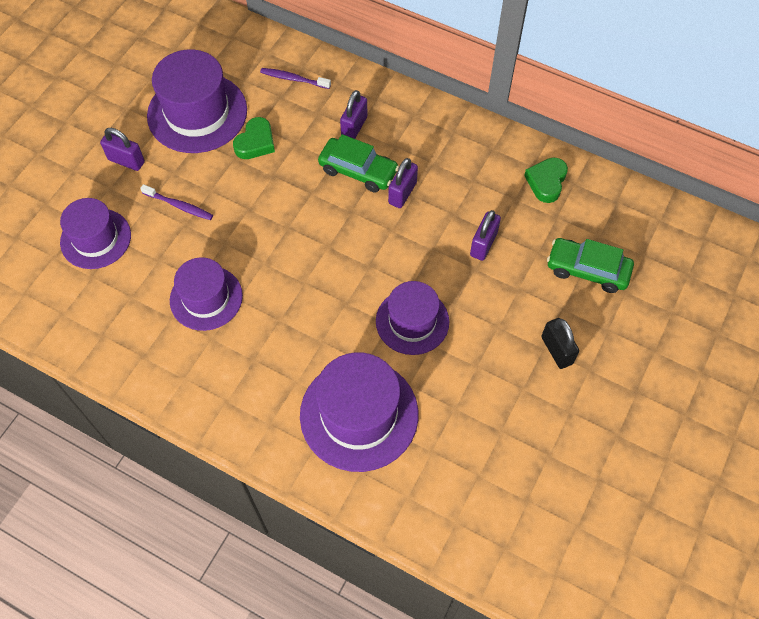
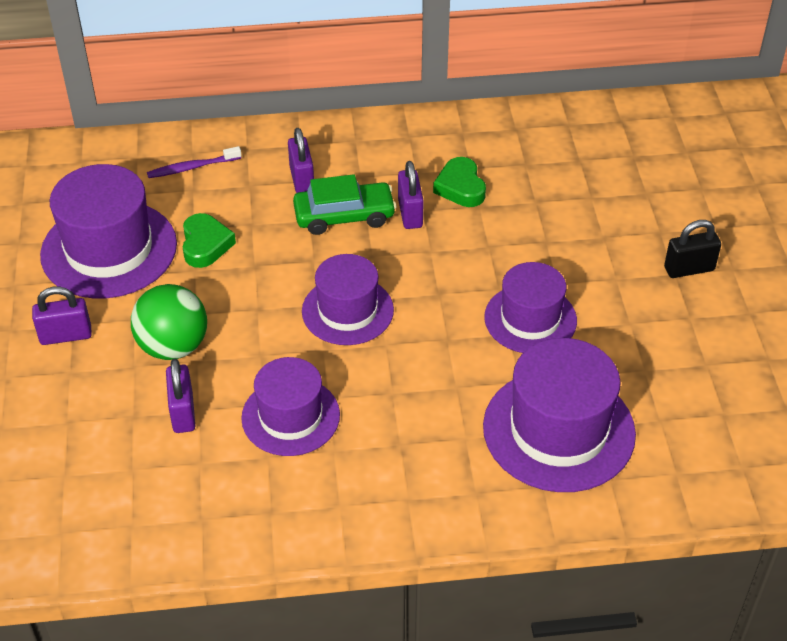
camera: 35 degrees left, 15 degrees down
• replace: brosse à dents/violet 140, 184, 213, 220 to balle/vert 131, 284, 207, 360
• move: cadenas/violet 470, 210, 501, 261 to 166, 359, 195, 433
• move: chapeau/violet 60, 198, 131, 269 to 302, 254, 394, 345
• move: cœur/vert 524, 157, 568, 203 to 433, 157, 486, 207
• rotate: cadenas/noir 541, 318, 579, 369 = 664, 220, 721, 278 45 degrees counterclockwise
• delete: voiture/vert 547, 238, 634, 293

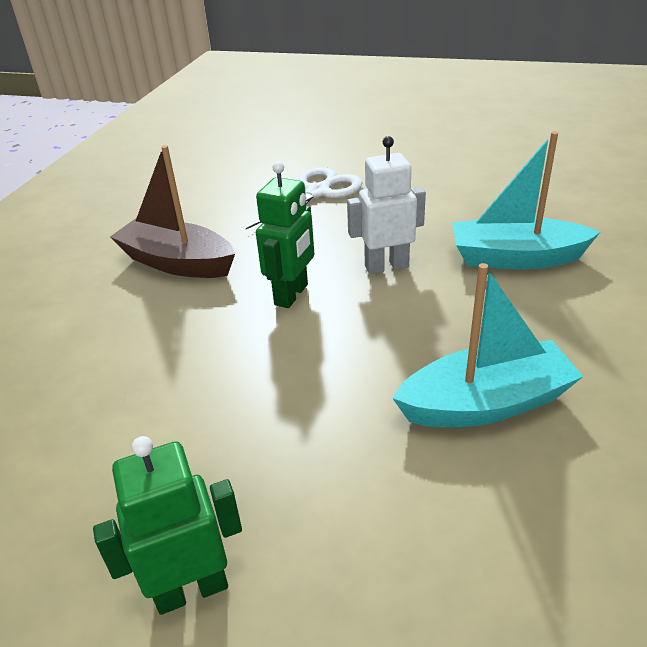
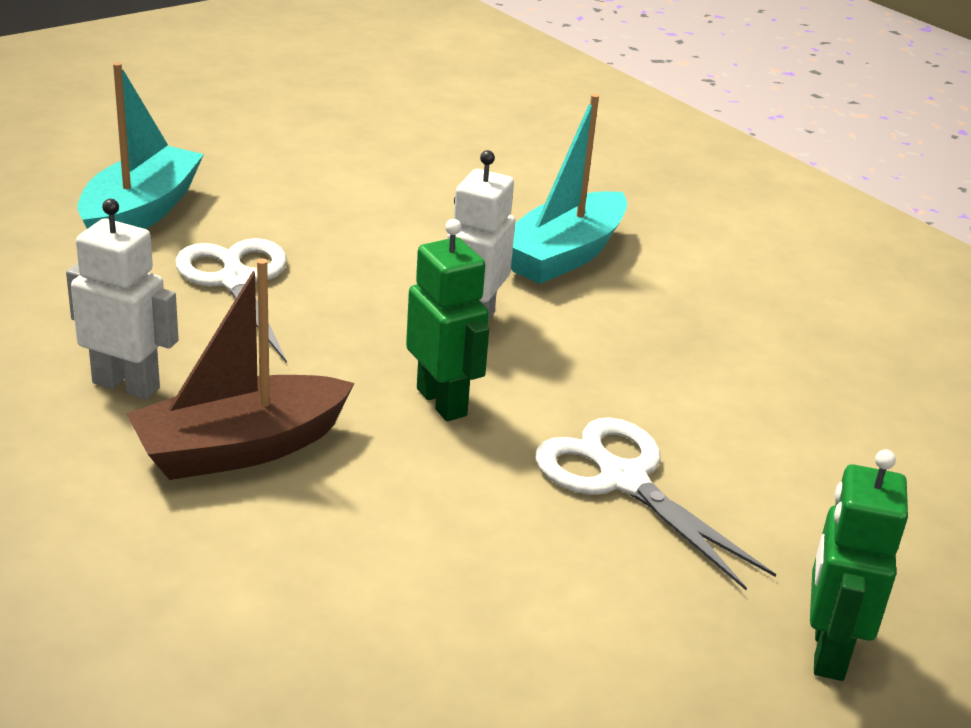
camera: 60 degrees left, 5 degrees down
• insert: robot/blanc 66, 199, 179, 400
• move: bateau/turquoise 392, 263, 583, 427 to 77, 62, 204, 229
• insert: ciseaux/blanc 535, 417, 776, 590

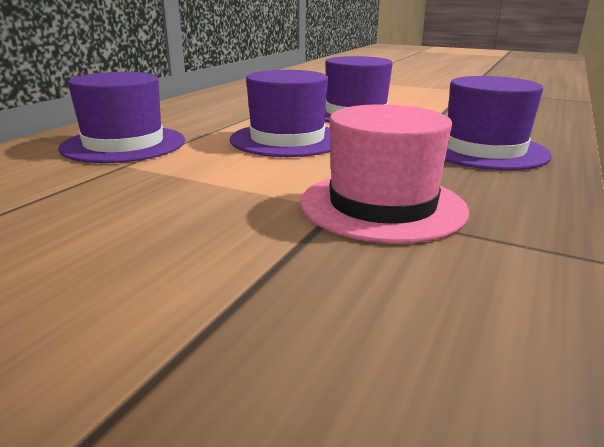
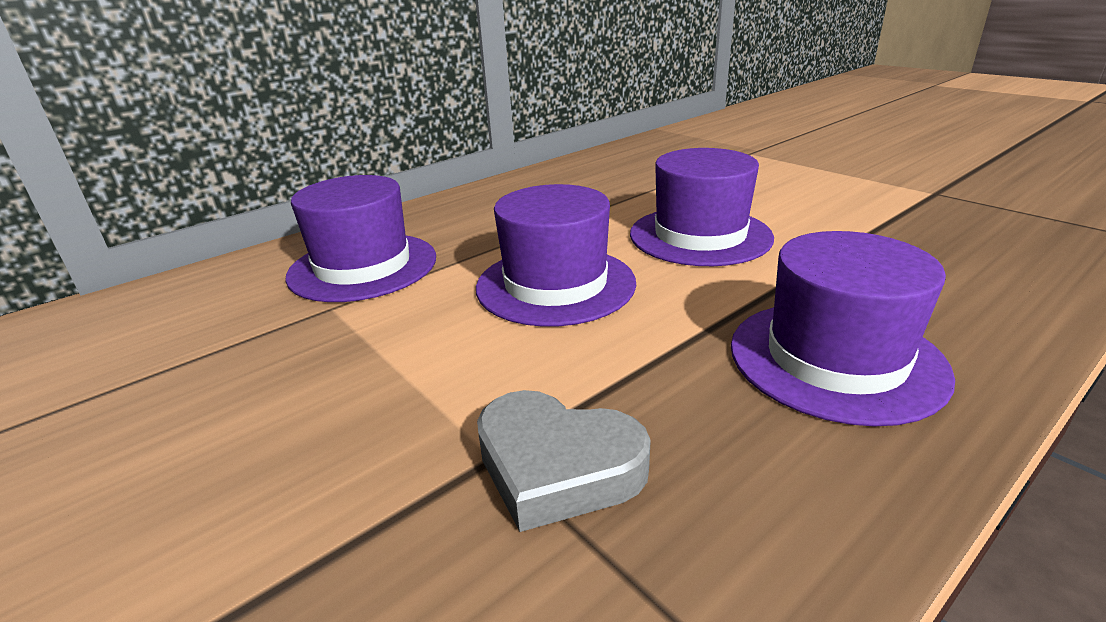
camera: 25 degrees right, 5 degrees up
• replace: chapeau/rose 300, 104, 469, 244 to cœur/gris 477, 390, 651, 532

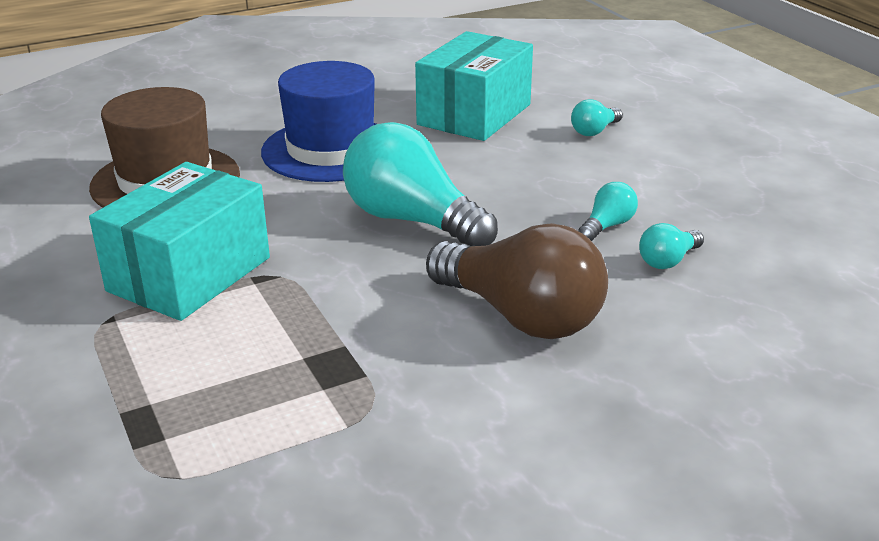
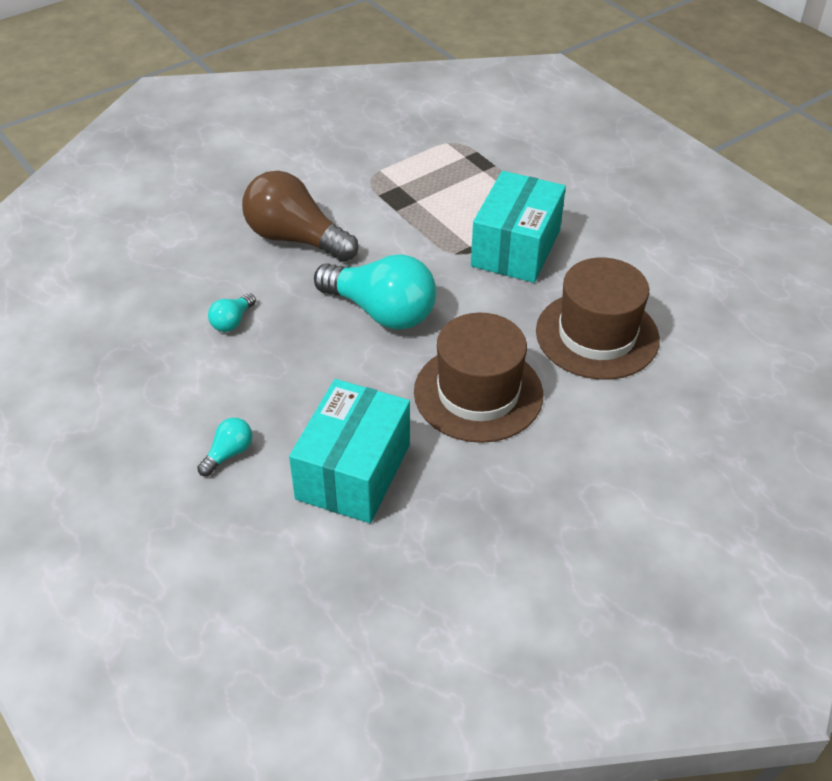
camera: 170 degrees right, 15 degrees up
• recolor: chapeau/bleu 261, 61, 376, 182 to chapeau/marron 414, 313, 543, 443
• delete: ampoule/turquoise 639, 223, 704, 269

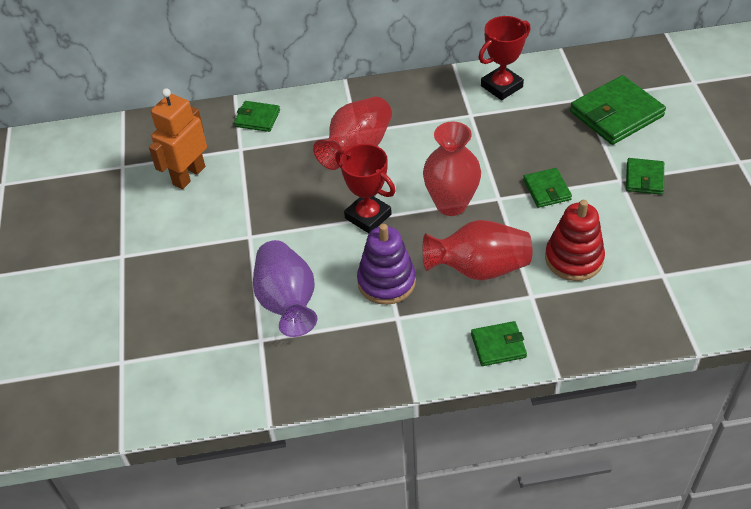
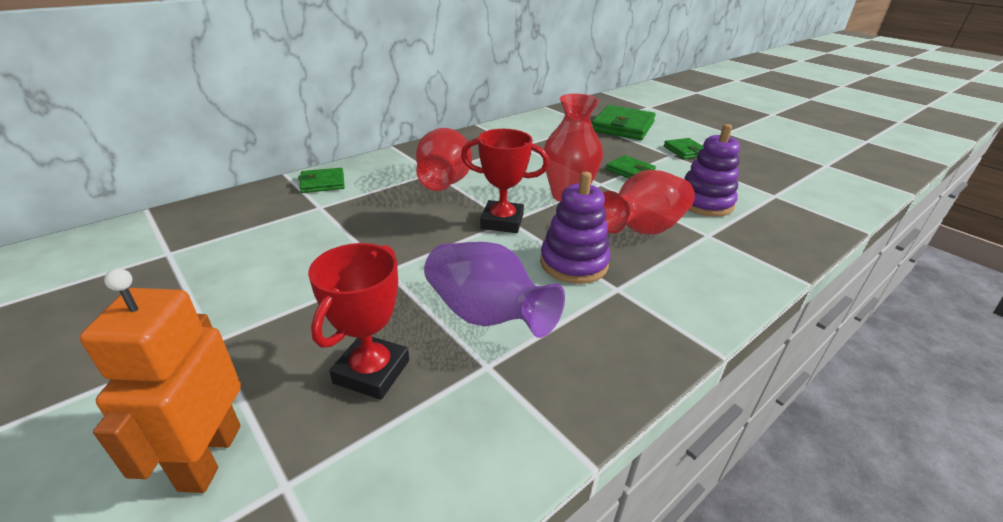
camera: 35 degrees left, 15 degrees down
• move: robot/orange 149, 88, 207, 189 to 79, 268, 241, 493
• move: trophée/rouge 478, 16, 531, 100 to 308, 243, 409, 400
• recolor: jouet à empiler/rouge 545, 200, 605, 281 to jouet à empiler/violet 685, 124, 740, 217
• delete: portefeuille/vert 471, 321, 527, 366

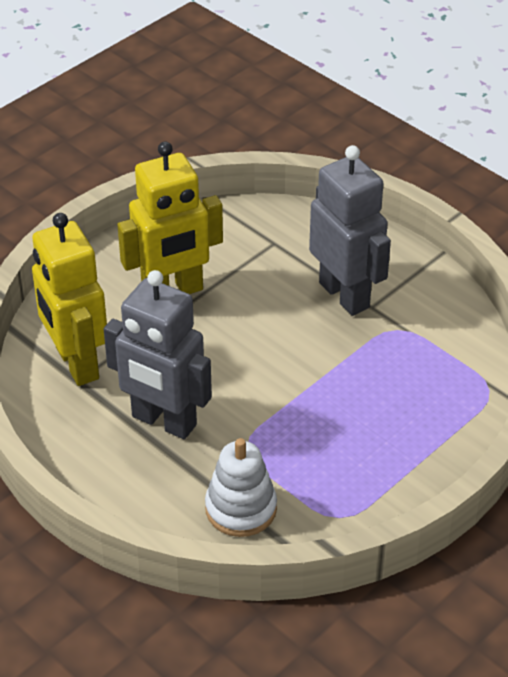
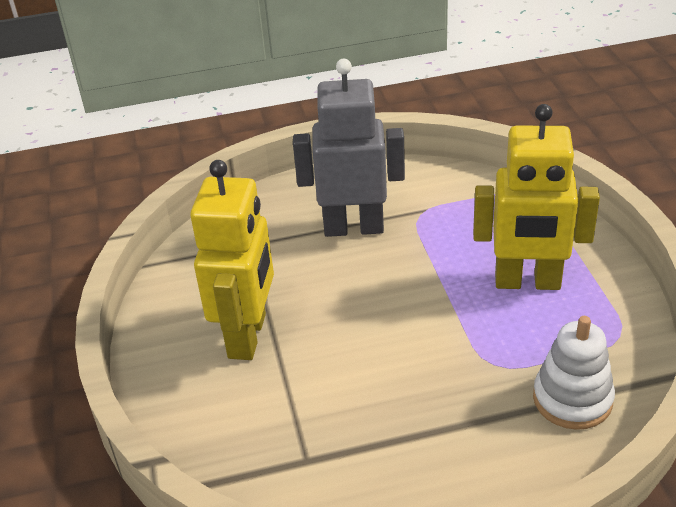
camera: 55 degrees left, 5 degrees down
• move: robot/jaune 32, 213, 107, 386 to 473, 104, 600, 290
• delete: robot/gris 104, 270, 212, 439

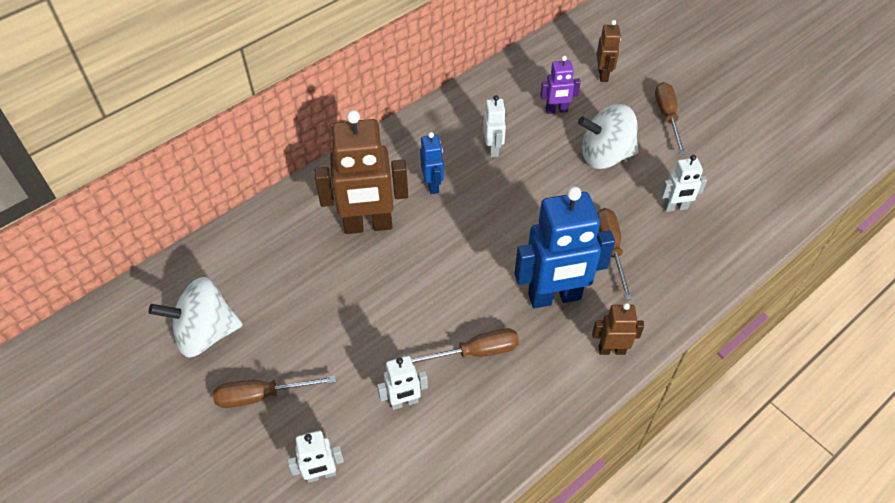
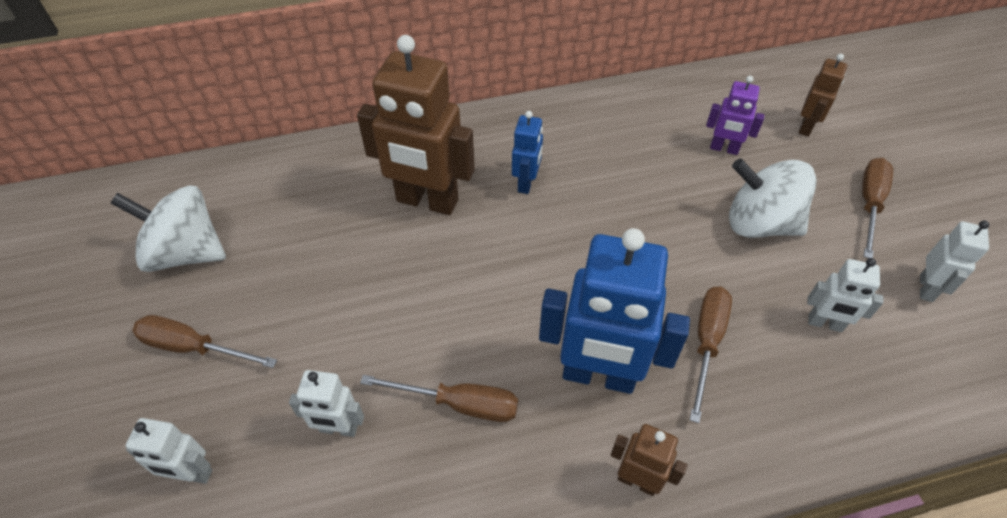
camera: 25 degrees right, 0 degrees up
• move: robot/blanc 483, 95, 506, 157 to 920, 221, 989, 302

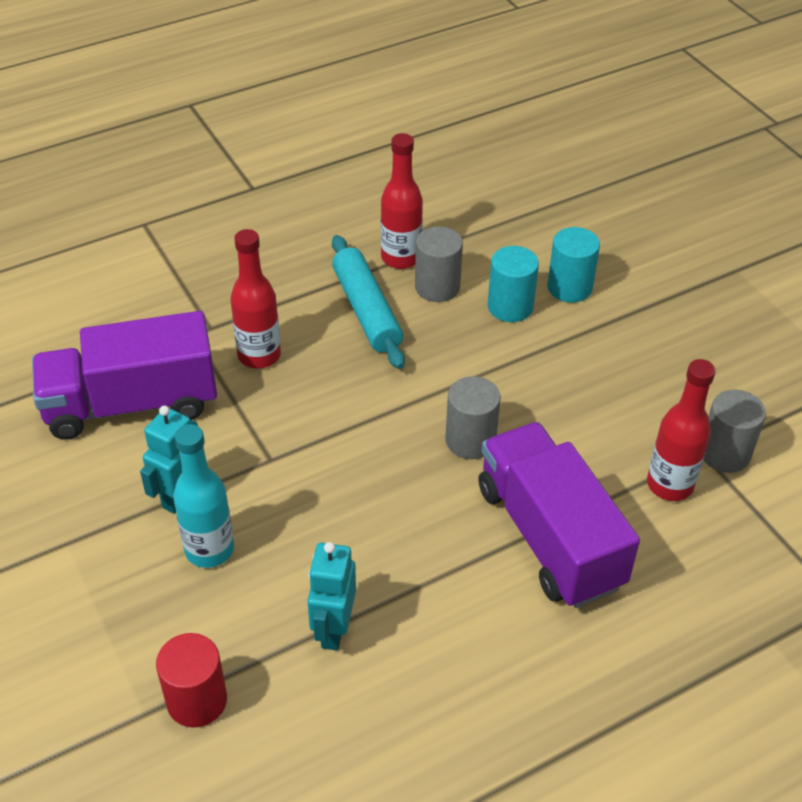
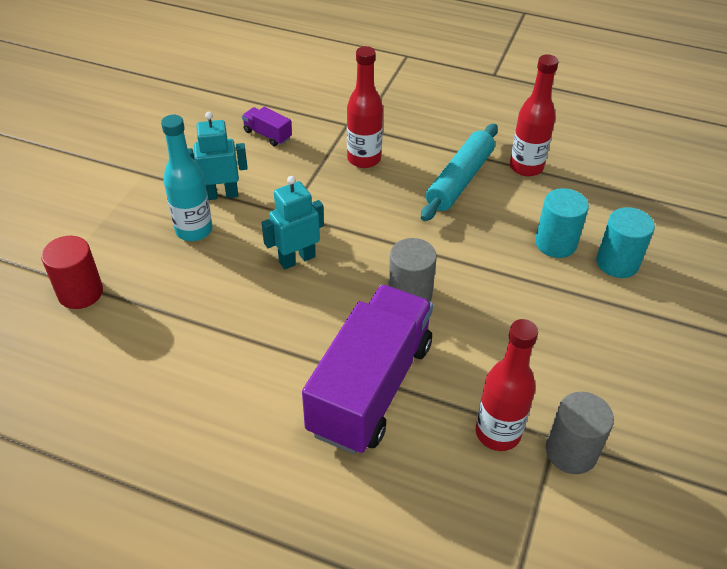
camera: 50 degrees right, 0 degrees up
• resize: camion/violet 32, 311, 217, 440 = 242, 107, 292, 146 x0.40
• move: robot/turquoise 307, 542, 356, 651 to 261, 176, 324, 269
• delete: cylindre/gris 415, 227, 463, 302

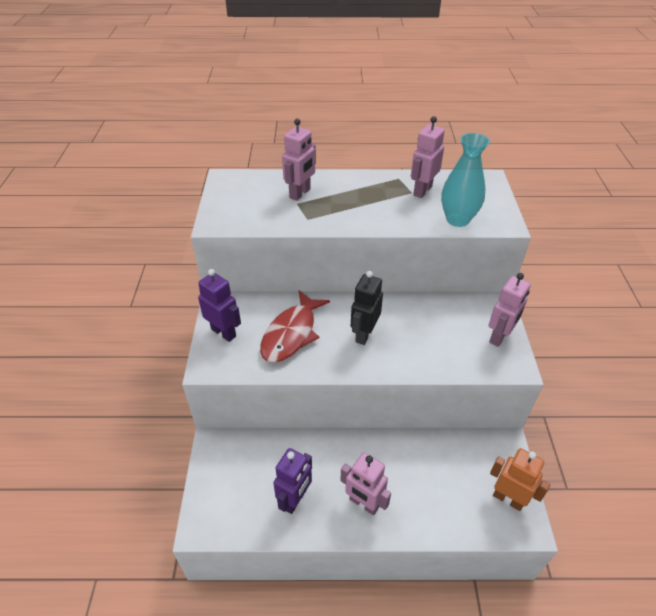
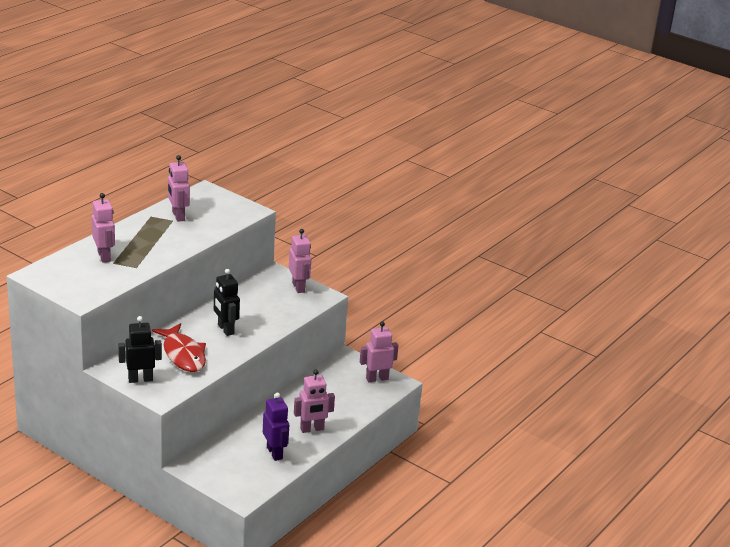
camera: 55 degrees left, 15 degrees down
• recolor: robot/violet 198, 269, 241, 342 to robot/noir 118, 316, 162, 383
• recolor: robot/orange 490, 448, 550, 511 to robot/rose 360, 321, 398, 382
• delete: vase/turquoise 441, 133, 490, 227

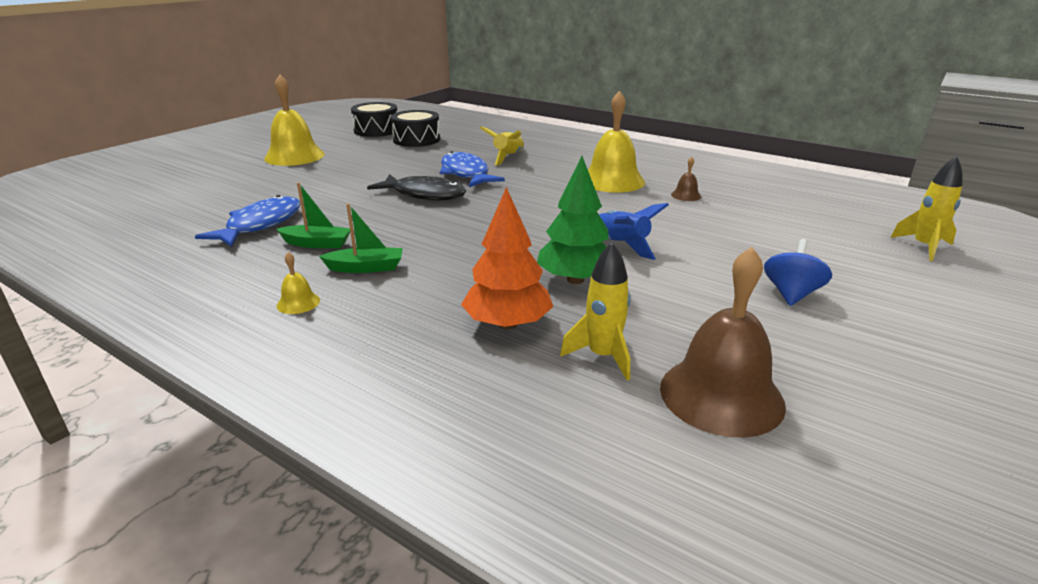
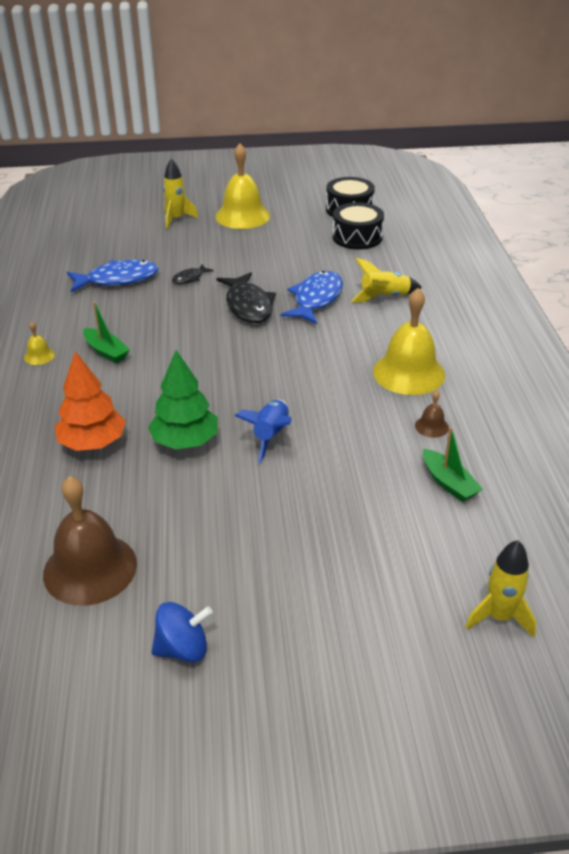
camera: 50 degrees right, 10 degrees up
• move: toupie/bleu 764, 239, 832, 306 to 151, 602, 213, 662
• move: fusée/jaune 560, 242, 631, 381 to 163, 159, 198, 229
• insert: poisson/noir 172, 264, 213, 284
• move: bateau/vert 276, 182, 350, 248 to 423, 427, 483, 502

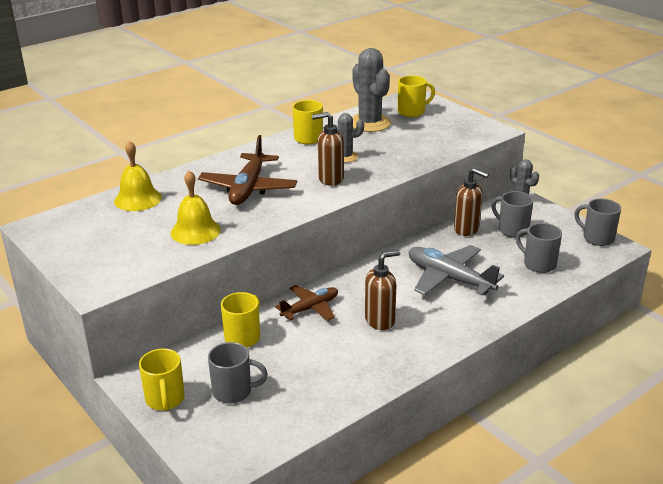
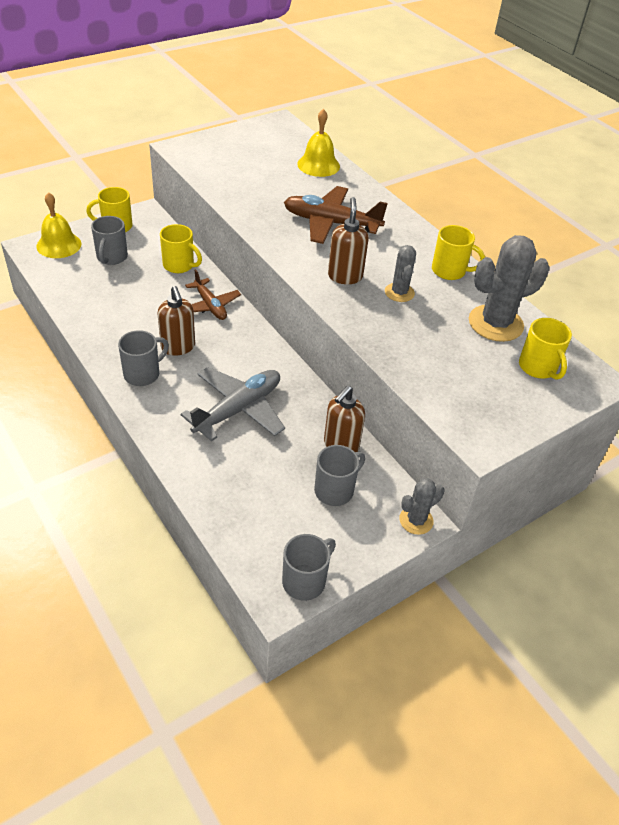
camera: 90 degrees right, 15 degrees up
• move: cloche/jaune 170, 170, 221, 245 to 36, 192, 81, 258
• move: tasse/gris 516, 223, 562, 273 to 118, 330, 169, 386

